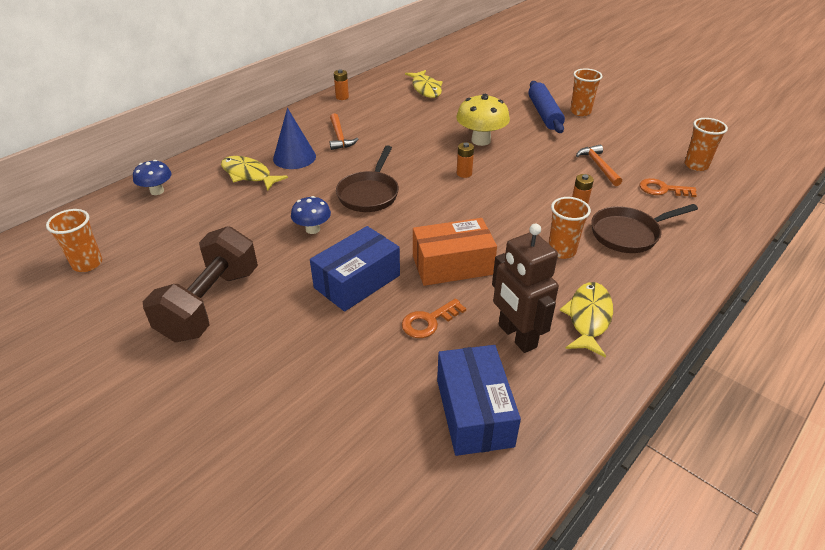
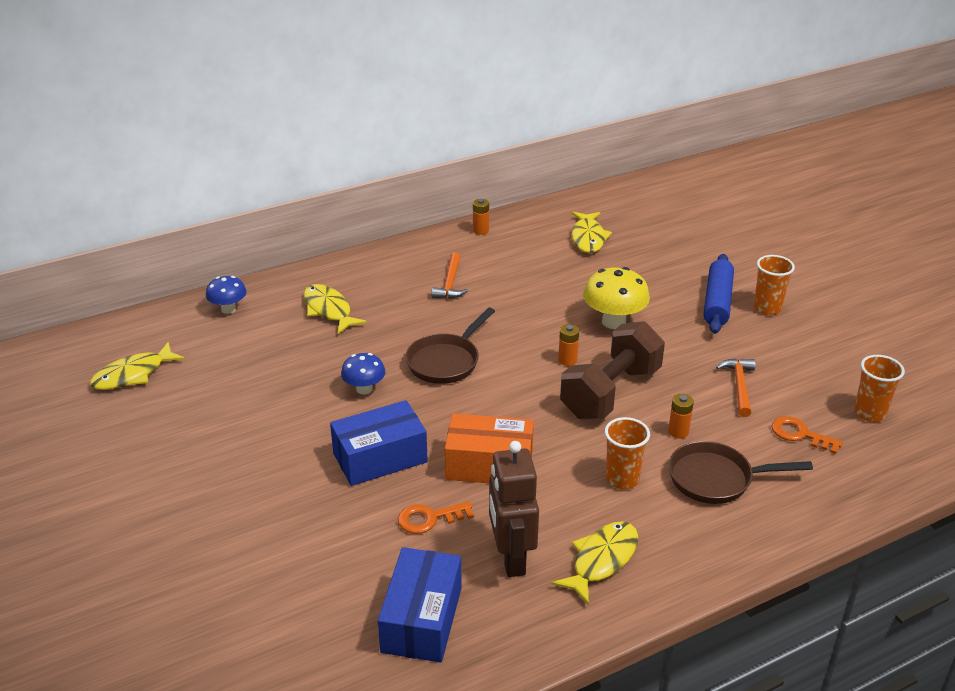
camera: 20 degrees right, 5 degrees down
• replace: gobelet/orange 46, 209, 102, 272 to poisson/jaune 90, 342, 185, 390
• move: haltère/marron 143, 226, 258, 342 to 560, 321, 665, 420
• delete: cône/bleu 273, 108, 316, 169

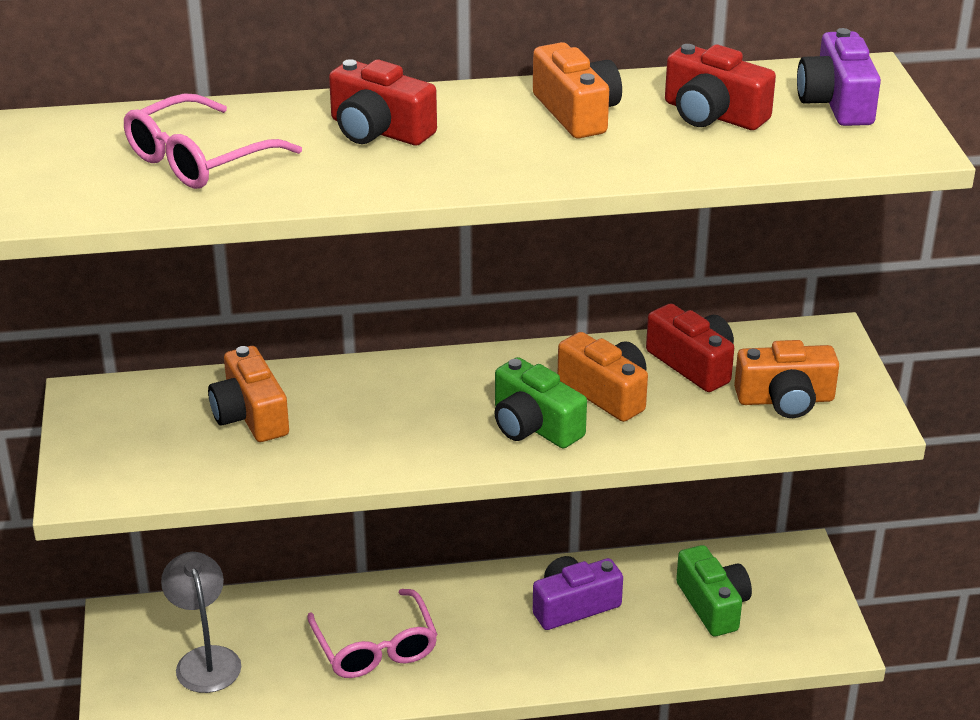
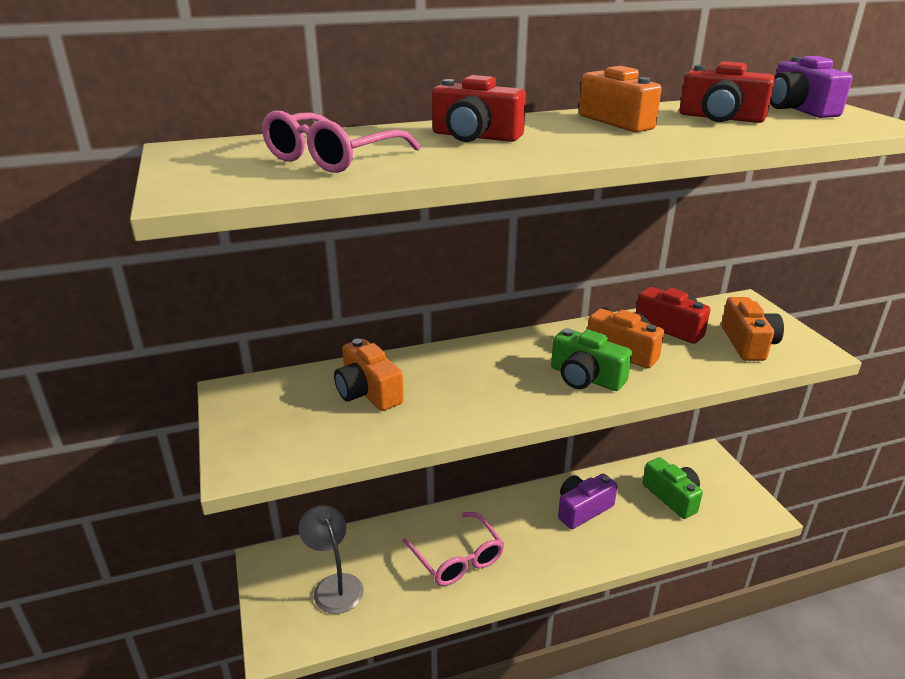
camera: 10 degrees left, 5 degrees down
• rotate: appareil photo/orange 734, 340, 839, 418 = 721, 297, 784, 361 75 degrees counterclockwise

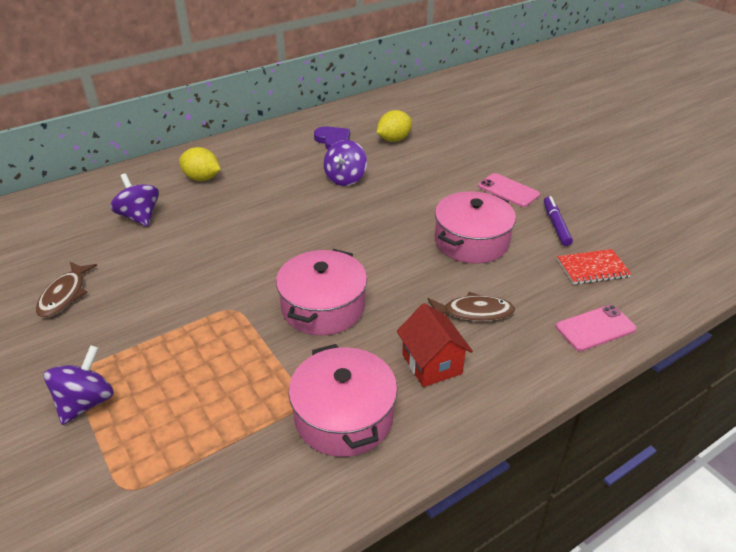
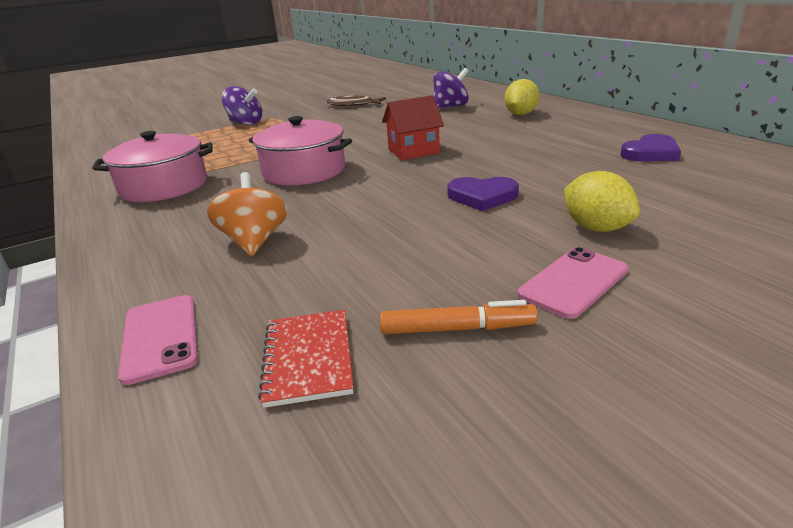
camera: 95 degrees right, 10 degrees down
• replace: poisson/marron 428, 292, 515, 322 to toupie/orange 207, 172, 288, 256
• recolor: feutre/violet 544, 196, 573, 246 to feutre/orange 380, 300, 538, 334
• move: maison/rouge 397, 303, 473, 387 to 382, 95, 444, 160
• insert: cœur/violet 447, 177, 519, 211
• move: citron/jaune 377, 110, 412, 142 to 564, 171, 640, 232
• delete: toupie/violet 324, 140, 367, 186
• delete: marmite/rose 435, 191, 516, 264

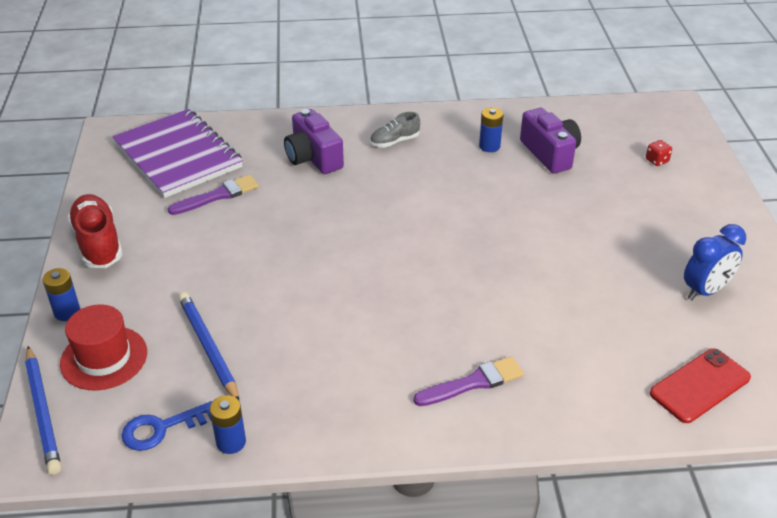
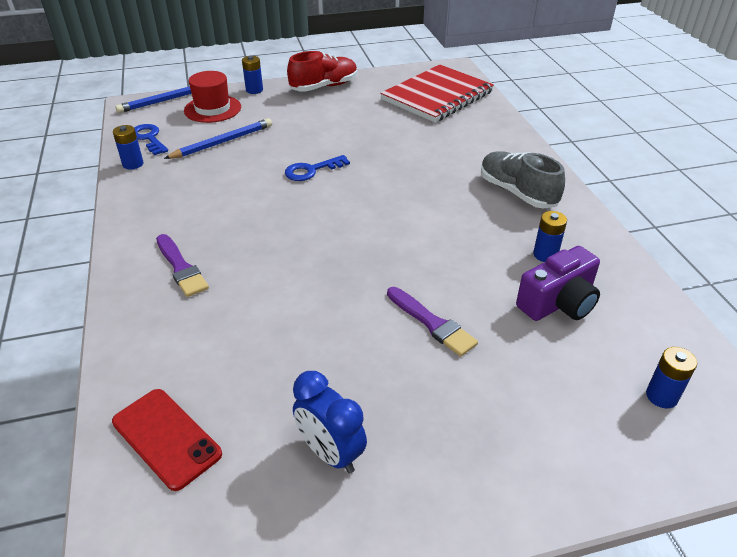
camera: 80 degrees right, 0 degrees up
• insert: clé/bleu 285, 155, 350, 181
• recolor: carnet/violet 112, 109, 243, 198 to carnet/rouge 380, 65, 494, 122
• move: pinceau/violet 168, 175, 259, 215 to 387, 287, 478, 356
• resize: chaussure/gris 370, 112, 420, 147 = 481, 151, 565, 209 x1.71
• insert: pile/bleu 646, 347, 697, 409
• delete: appareil photo/violet 284, 109, 344, 174
• delete: dé/rouge 646, 140, 672, 166

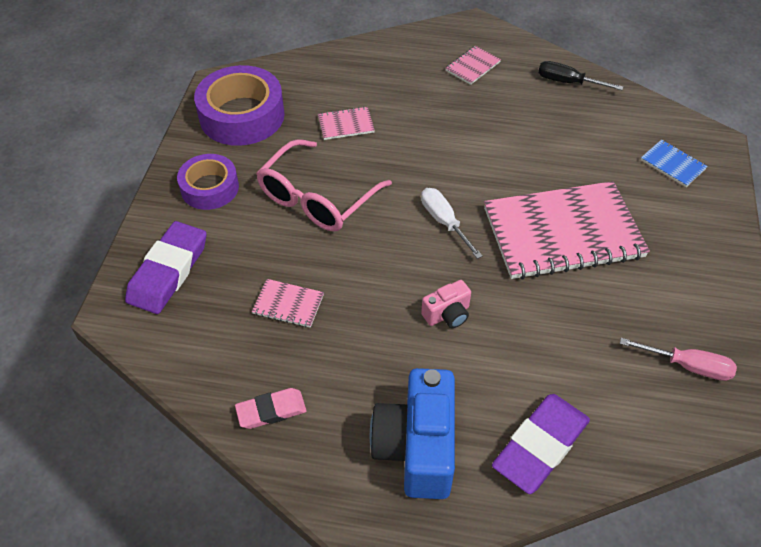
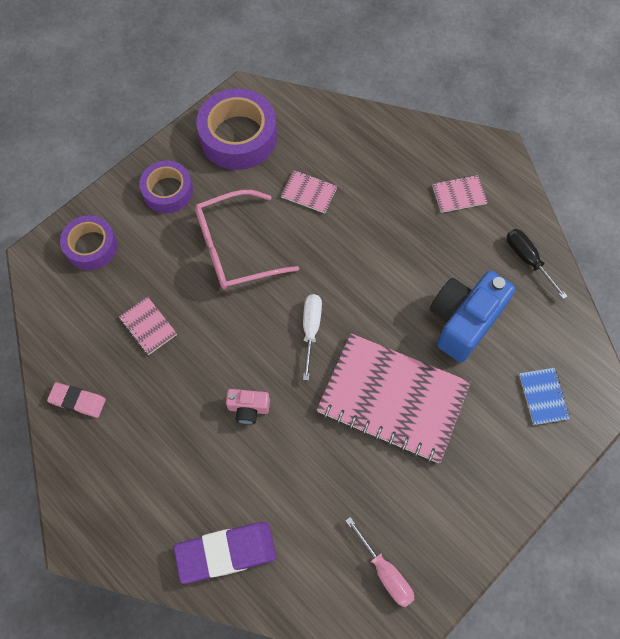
camera: 35 degrees right, 15 degrees up
• replace: gomme/violet 125, 221, 207, 314 to ruban adhésif/violet 60, 215, 117, 270
• move: appareil photo/bleu 370, 368, 455, 499 to 430, 271, 515, 362

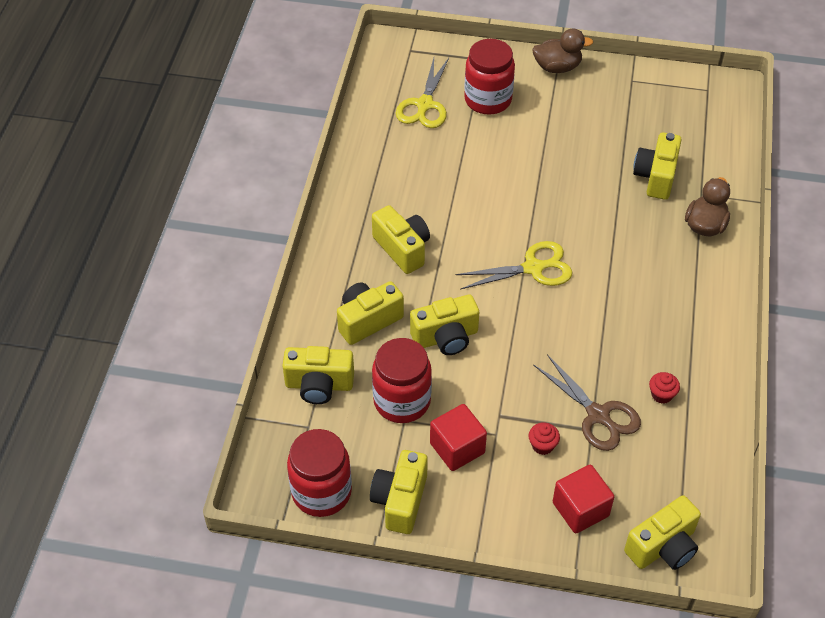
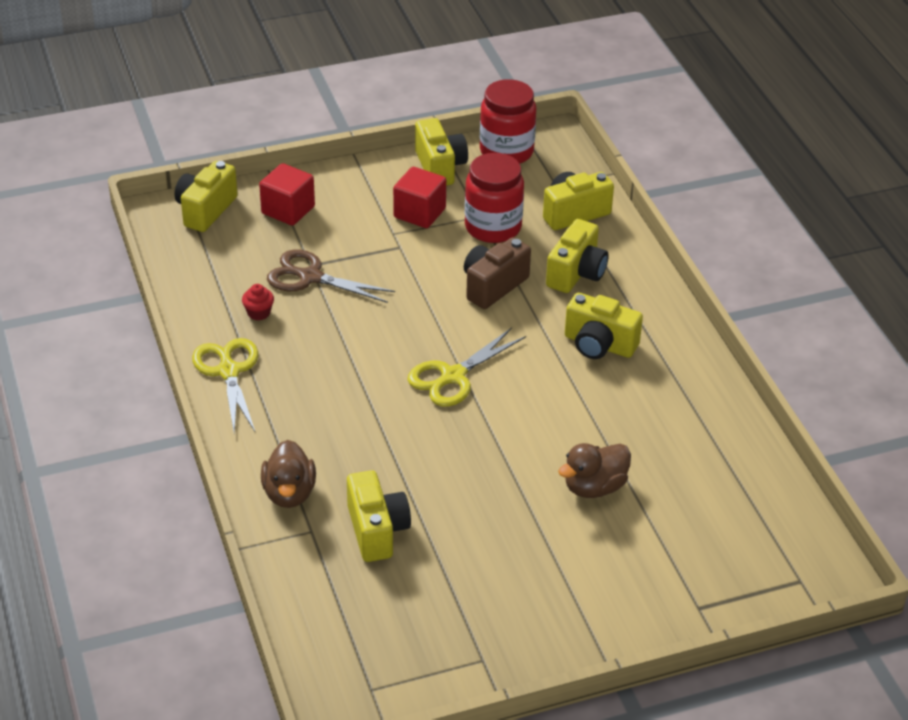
camera: 150 degrees right, 10 degrees down
• move: ciseaux/jaune 396, 58, 449, 128 to 192, 338, 258, 432
• recolor: appareil photo/jaune 410, 294, 479, 355 to appareil photo/marron 464, 237, 531, 309
• move: canard/marron 532, 28, 593, 73 to 558, 443, 631, 498
• delete: bocal/rouge 464, 39, 515, 115
• delete: muffin/rouge 529, 422, 560, 455

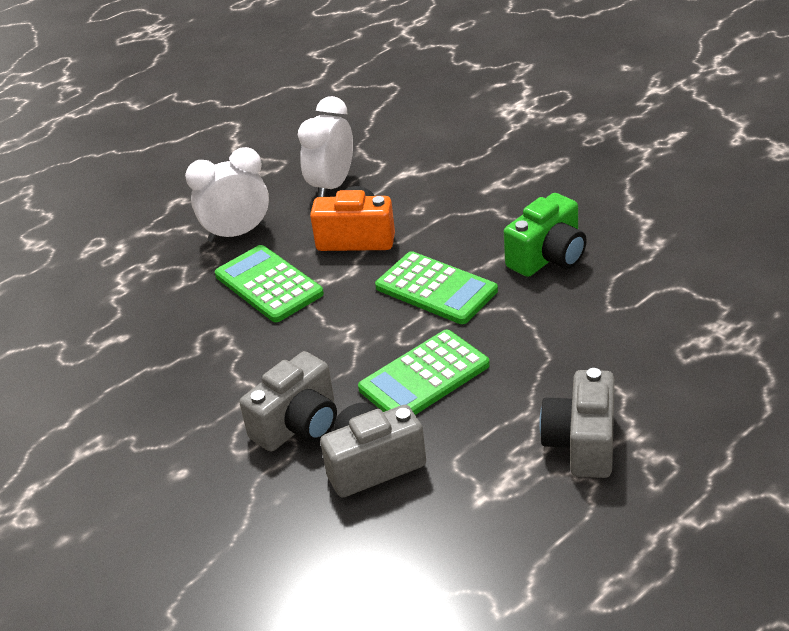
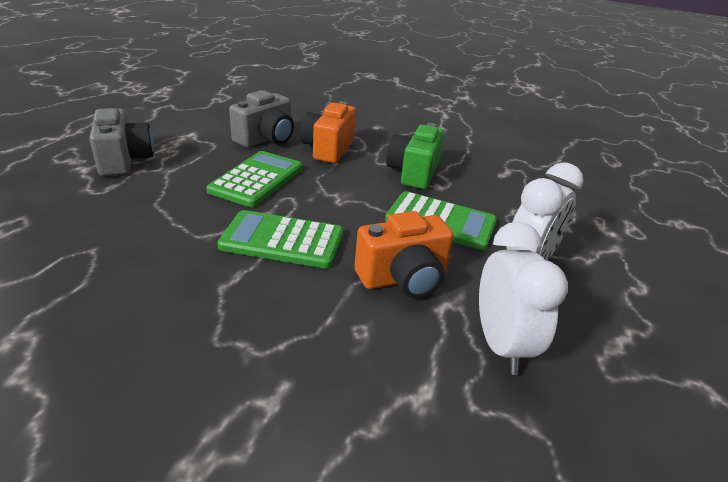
camera: 145 degrees right, 5 degrees down
• recolor: appareil photo/gris 240, 351, 337, 452 to appareil photo/orange 300, 101, 356, 163
• move: appareil photo/vert 504, 193, 587, 277 to 386, 123, 444, 189

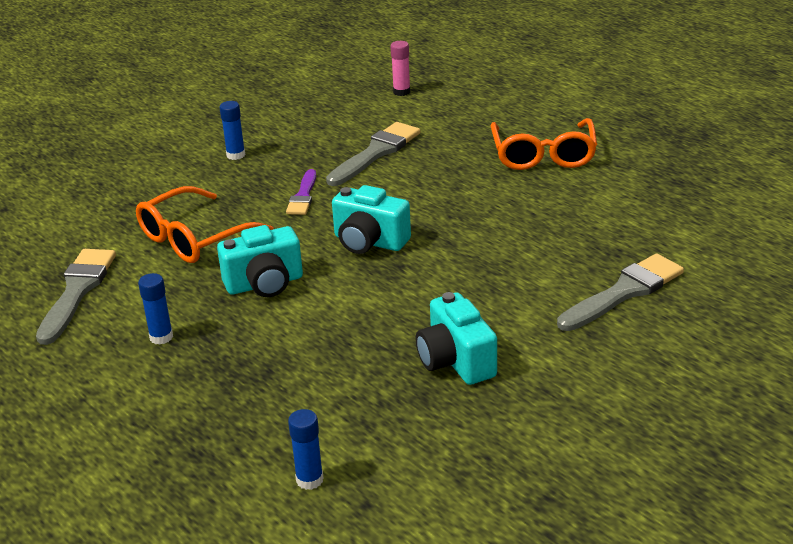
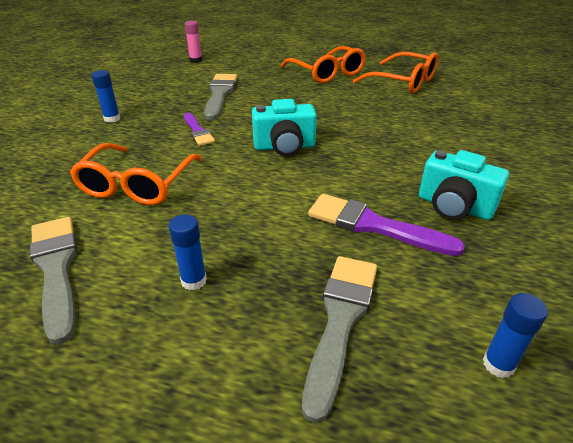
camera: 35 degrees left, 5 degrees up
• move: pinceau/gris 557, 253, 684, 331 to 302, 256, 377, 424
• insert: pinceau/violet 308, 194, 465, 256
• insert: lunettes/orange 353, 52, 438, 93
• delete: appareil photo/turquoise 217, 225, 303, 297

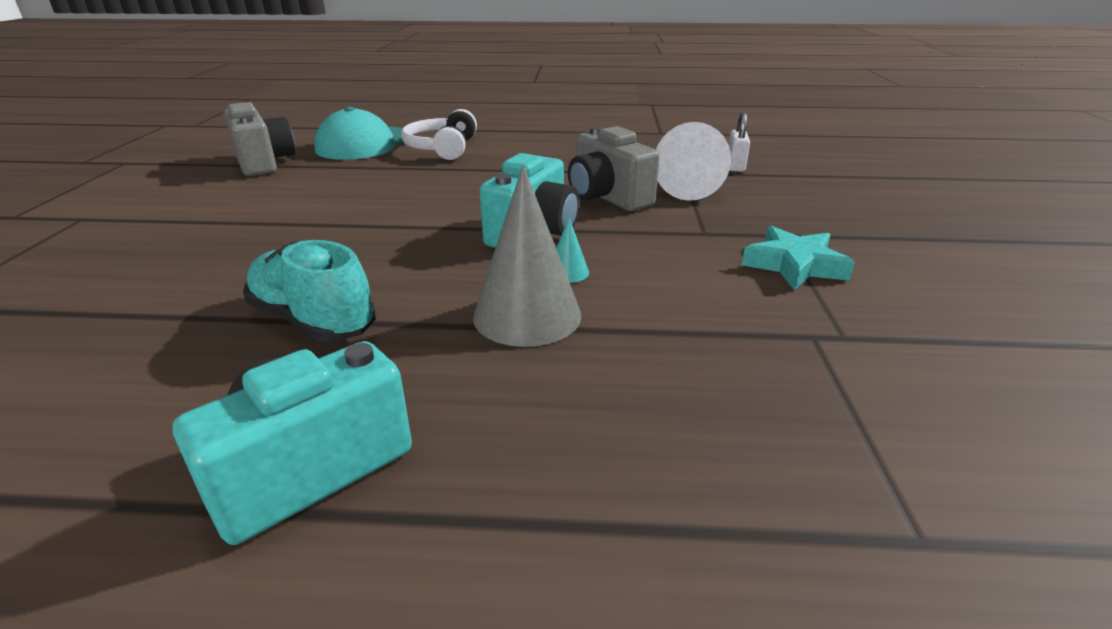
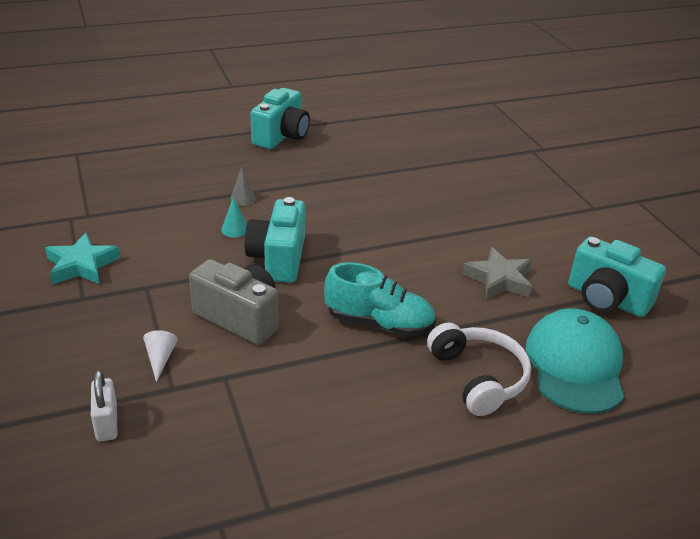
camera: 155 degrees right, 5 degrees up
• resize: cône/blanc 656, 122, 731, 201 = 143, 330, 178, 382 x0.44
• resize: cône/gris 473, 165, 582, 347 = 230, 167, 256, 206 x0.44
• move: chaussure/turquoise 243, 240, 376, 342 to 324, 262, 436, 337
• insert: étoile/gris 462, 247, 532, 300
• recolor: appareil photo/gris 224, 102, 295, 176 to appareil photo/turquoise 568, 236, 666, 317

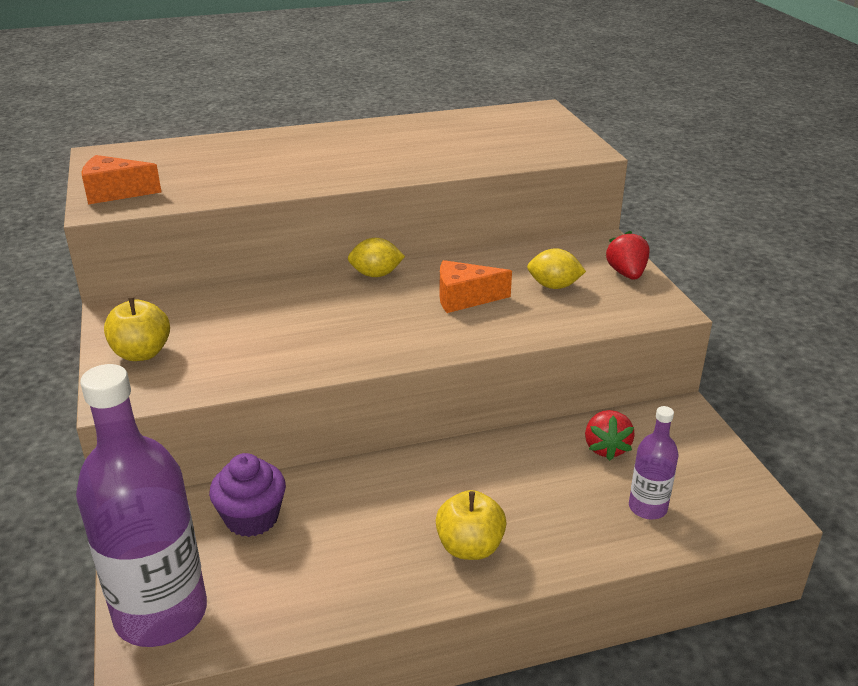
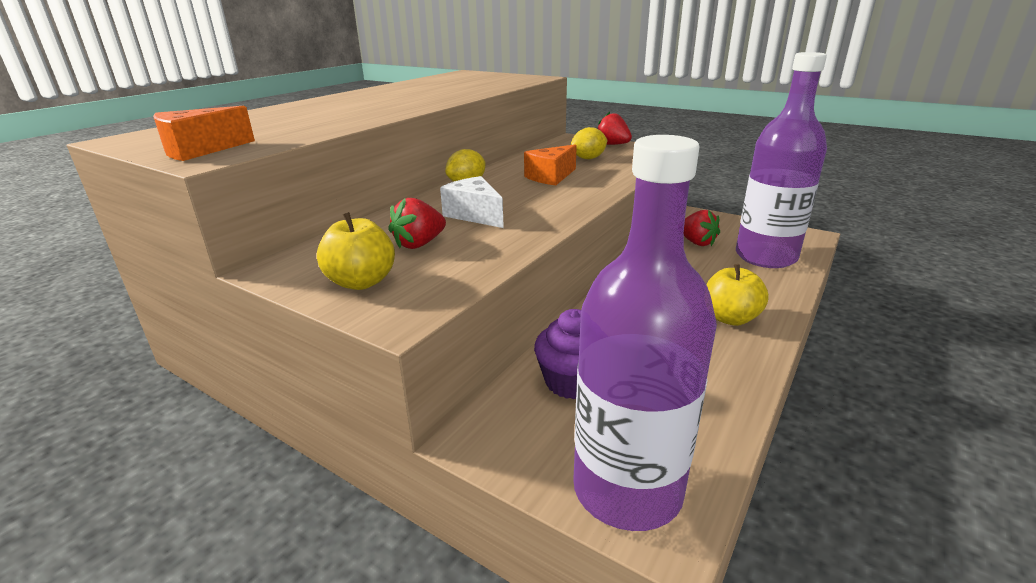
camera: 40 degrees left, 5 degrees down
• insert: fraise/rouge 388, 198, 446, 249
• insert: fromage/blanc 440, 176, 504, 228
• resize: bouteille/violet 629, 406, 679, 520 = 736, 52, 827, 268 x2.10

